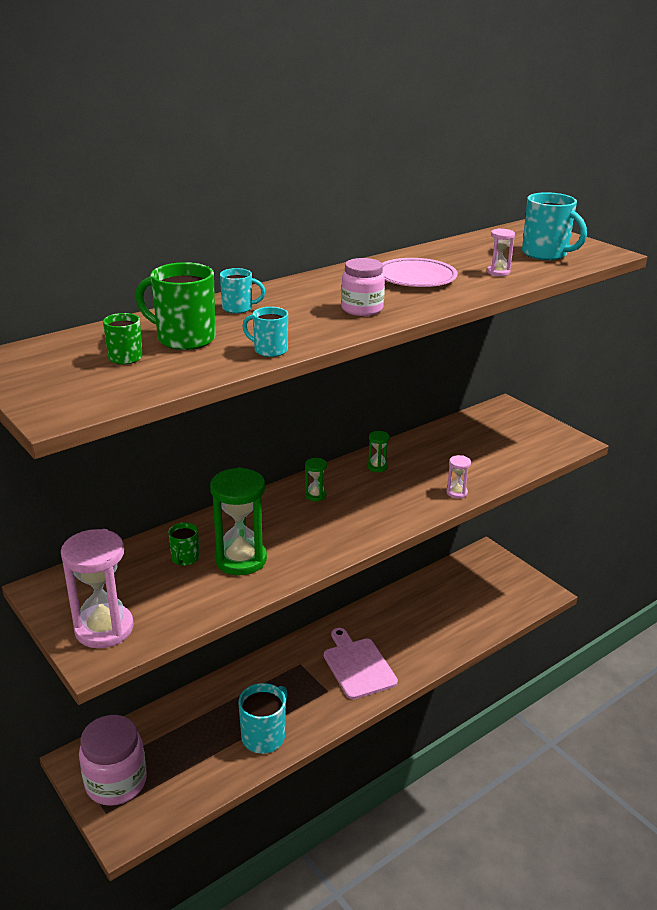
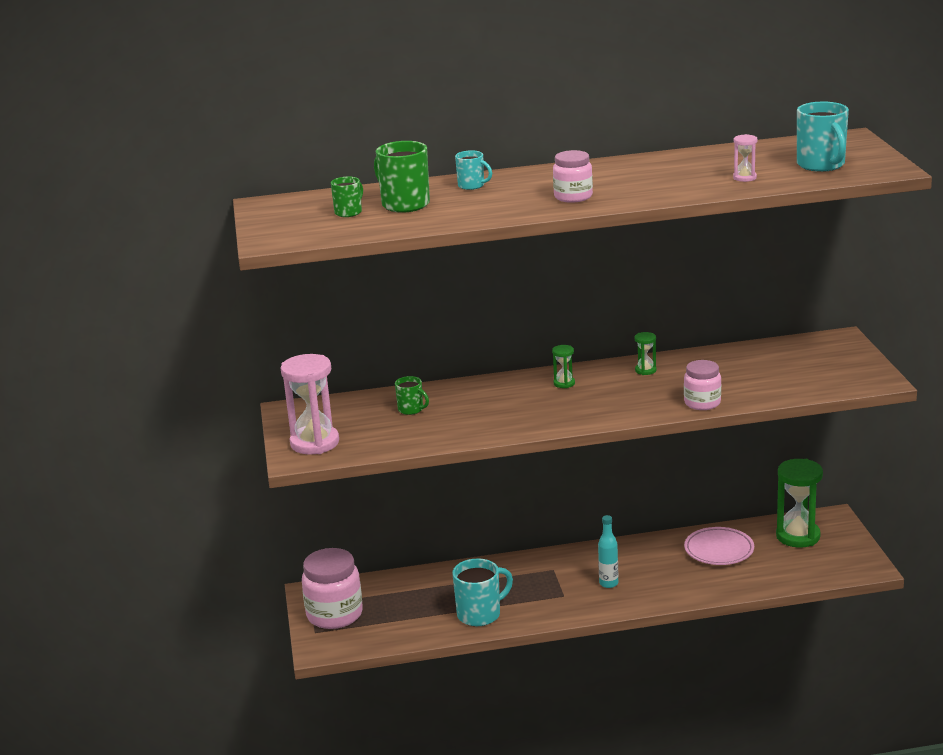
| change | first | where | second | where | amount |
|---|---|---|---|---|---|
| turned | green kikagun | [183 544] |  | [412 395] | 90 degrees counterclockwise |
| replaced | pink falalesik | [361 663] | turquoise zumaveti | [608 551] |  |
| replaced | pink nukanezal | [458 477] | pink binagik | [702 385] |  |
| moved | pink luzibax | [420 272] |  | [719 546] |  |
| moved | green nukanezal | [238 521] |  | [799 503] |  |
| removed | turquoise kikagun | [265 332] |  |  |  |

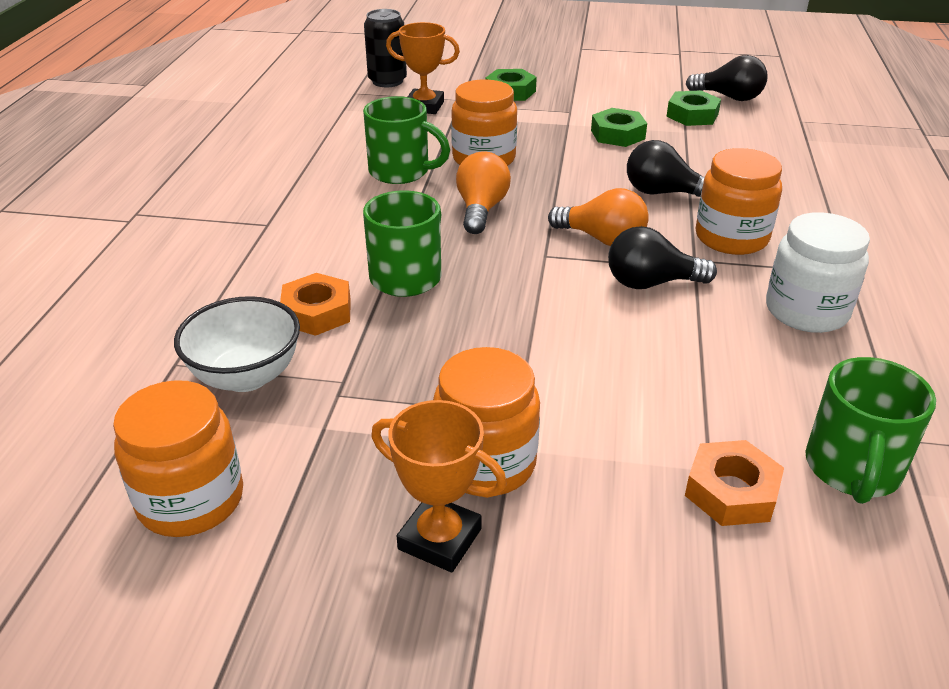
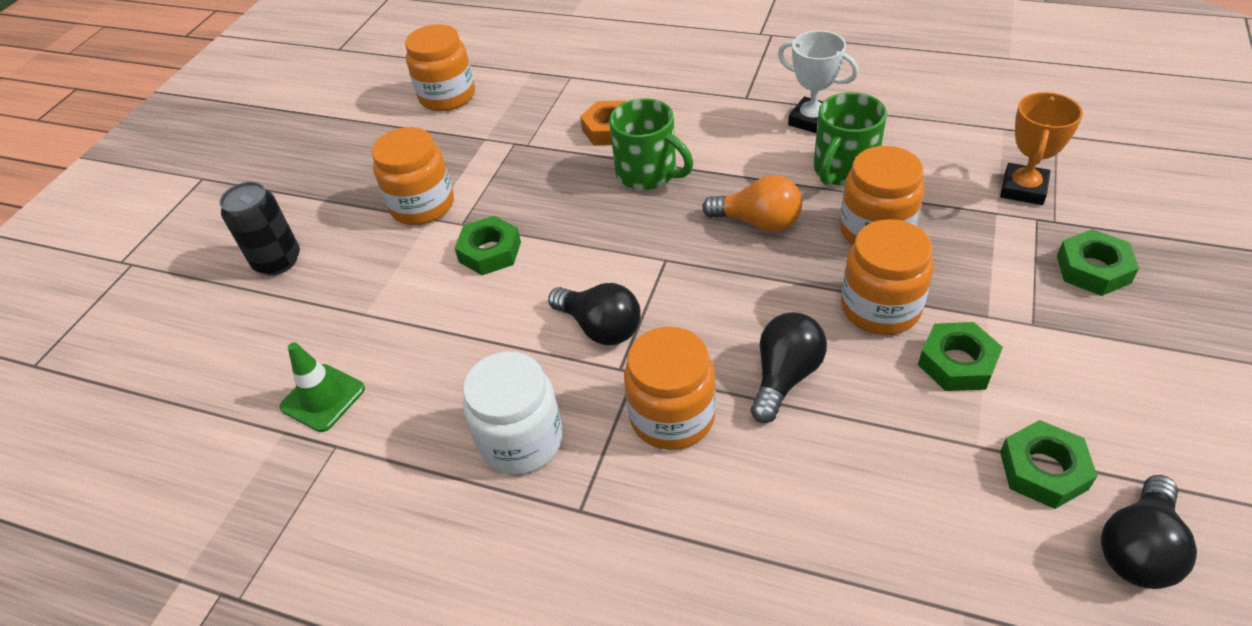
| change | first | where | second | where | amount |
|---|---|---|---|---|---|
| moved | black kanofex | [385 48] |  | [260 228] |  |
| replaced | green kikagun | [870 430] | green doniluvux | [322 387] |  |
| added |  |  | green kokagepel | [487 245] |  |
| turned | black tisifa | [662 257] |  | [594 314] | 120 degrees clockwise |
| added |  |  | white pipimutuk | [818 81] |  |
| added |  |  | orange binagik | [887 277] |  |
| removed | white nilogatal | [237 344] |  |  |  |
| removed | orange pipimutuk | [439 486] |  |  |  |
| removed | orange tisifa | [598 217] |  |  |  |
| removed | orange kokagepel | [734 483] |  |  |  |

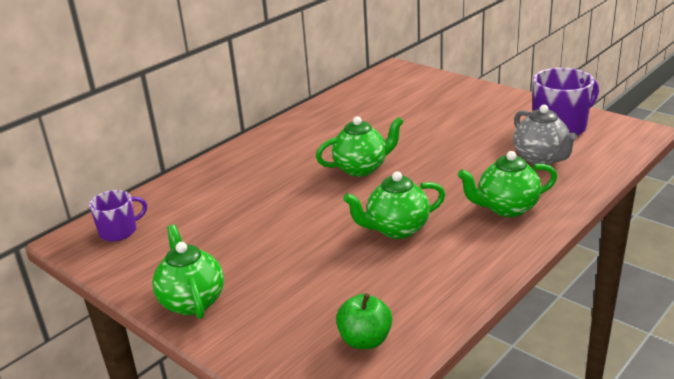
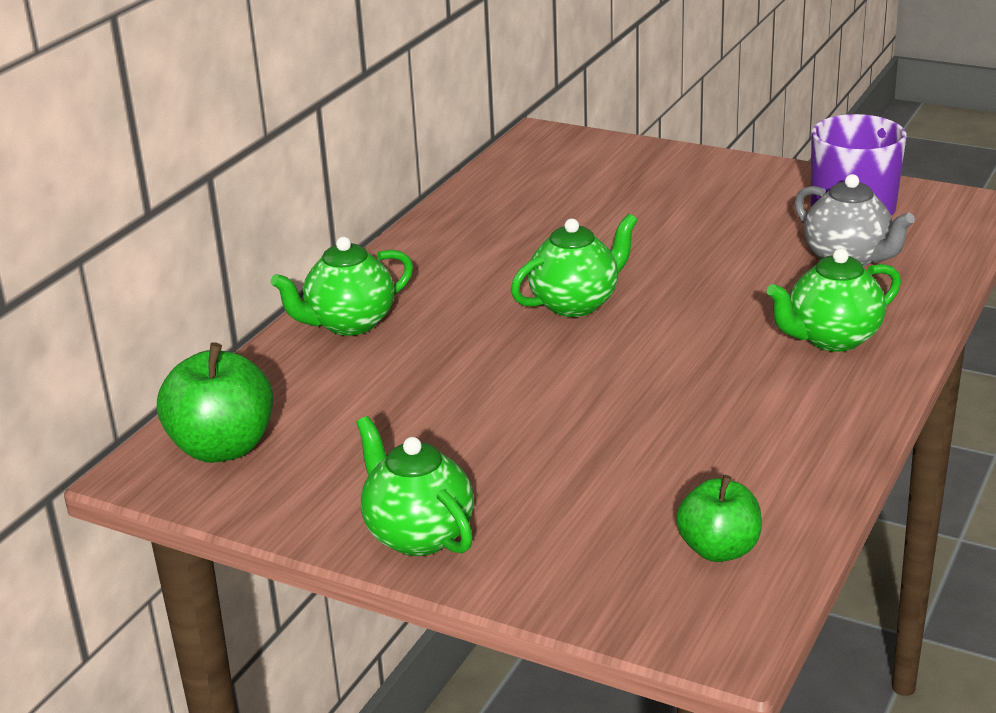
| change | first | where | second | where | amount |
|---|---|---|---|---|---|
| replaced | purple kikagun | [118 216] | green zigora | [215 402] |  |
| moved | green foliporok | [394 205] |  | [342 286] |  |

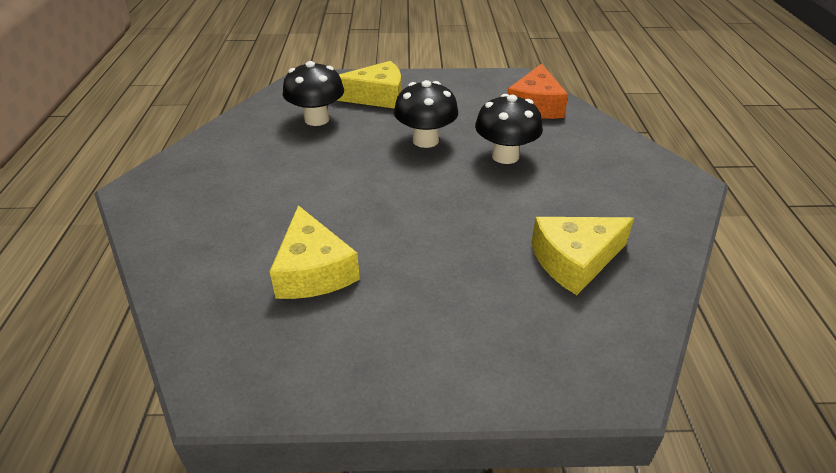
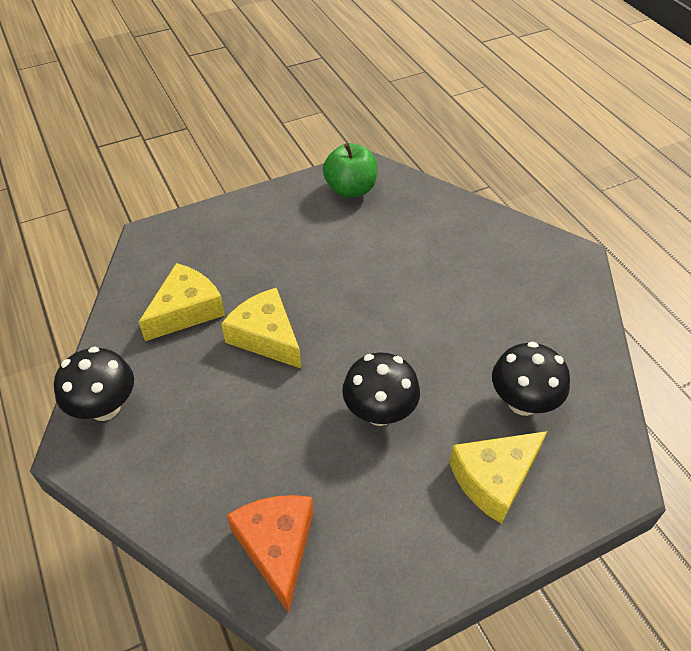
| change | first | where | second | where | amount |
|---|---|---|---|---|---|
| moved | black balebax | [509 129] |  | [94 384] |  |
| moved | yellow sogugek | [315 252] |  | [261 328] |  |
| added |  |  | green zigora | [350 170] |  |

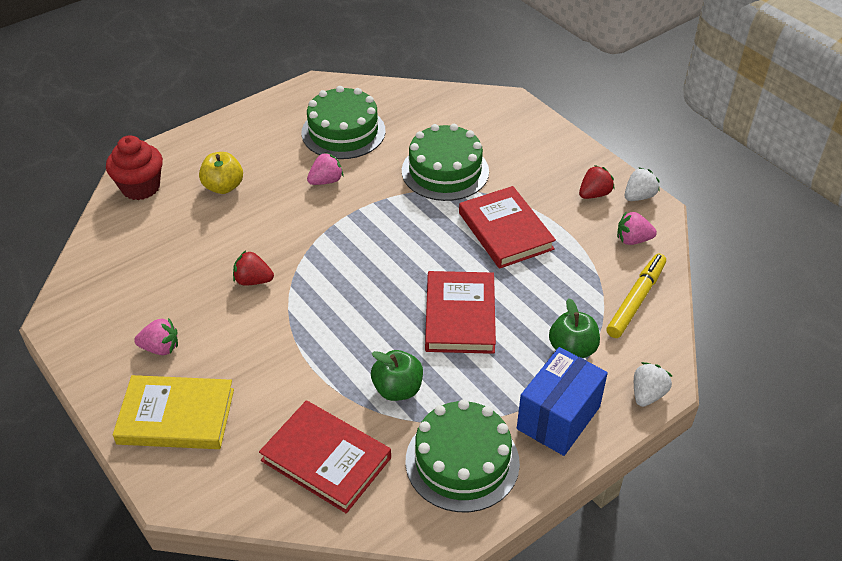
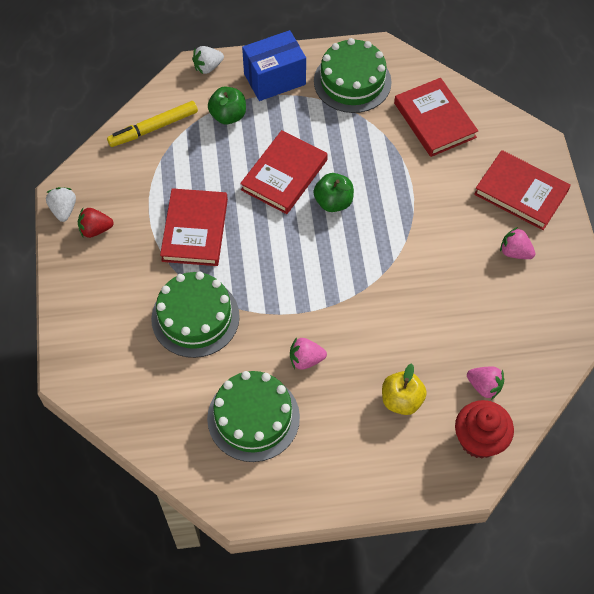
| change | first | where | second | where | amount |
|---|---|---|---|---|---|
| turned | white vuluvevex | [642 184] |  | [61 204] | 90 degrees clockwise |
| moved | green zigora | [397 375] |  | [333 192] |  |
| moved | pink vuluvevex | [637 228] |  | [485 383] |  |
| recoloured | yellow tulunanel | [173 412] | red tulunanel | [522 190] |  |
| removed | red vuluvevex | [253 268] |  |  |  |

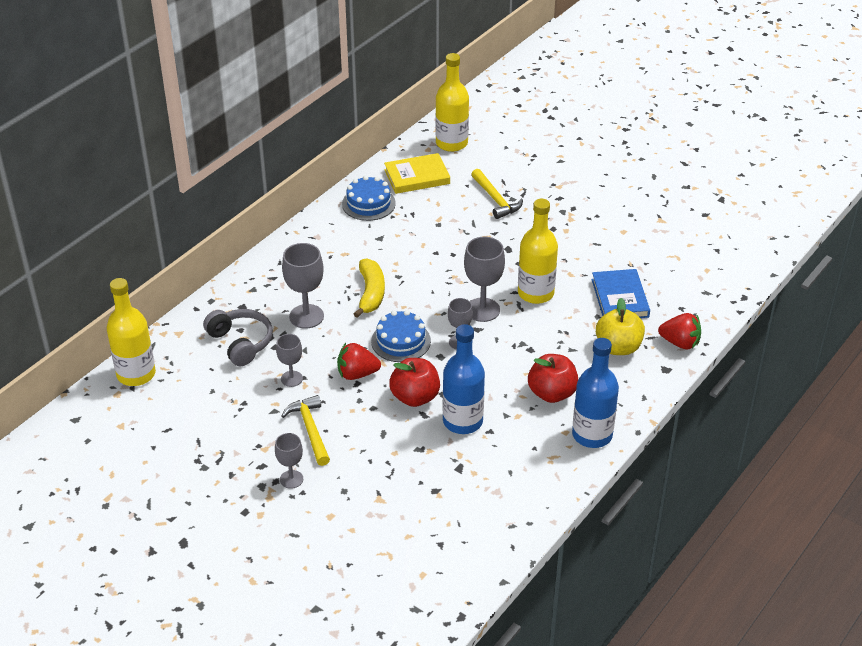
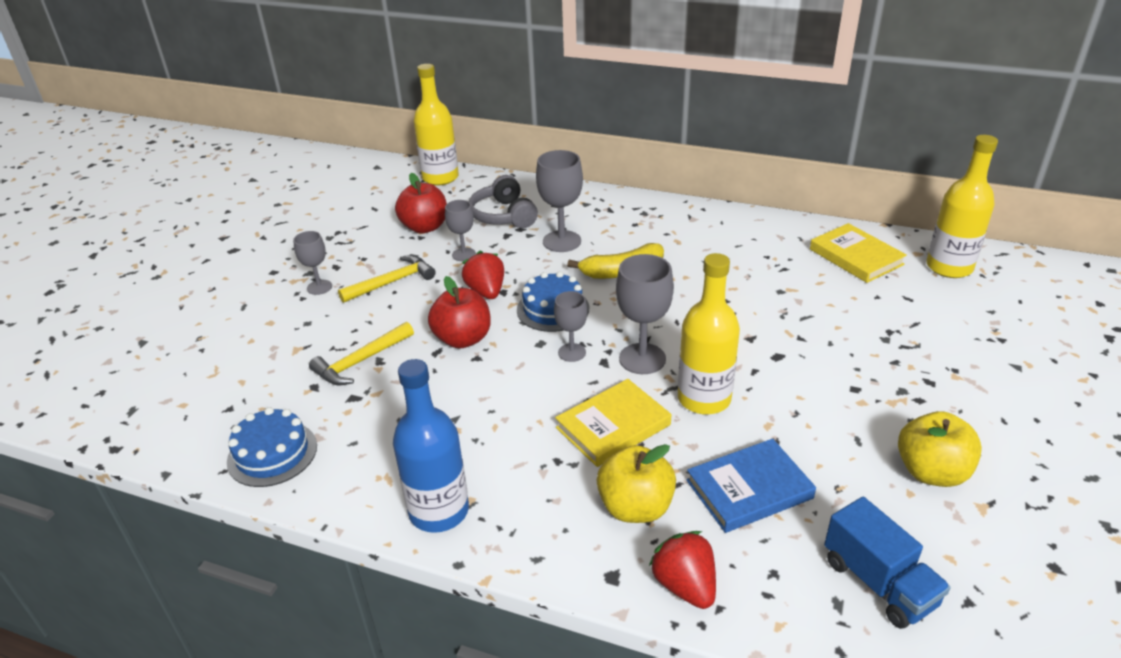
| change | first | where | second | where | amount |
|---|---|---|---|---|---|
| moved | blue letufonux | [369 198] |  | [272 447] |  |
| moved | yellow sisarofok | [497 194] |  | [361 353] |  |
| moved | red zigora | [553 378] |  | [421 203] |  |
| turned | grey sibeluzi | [238 337] |  | [503 201] | 120 degrees clockwise |
| added |  |  | yellow tulunanel | [613 423] |  |
| turned | red vuluvevex | [679 331] |  | [682 570] | 150 degrees clockwise |
| added |  |  | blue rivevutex | [887 563] |  |
| added |  |  | yellow zigora | [940 449] |  |
| removed | blue zumaveti | [464 379] |  |  |  |

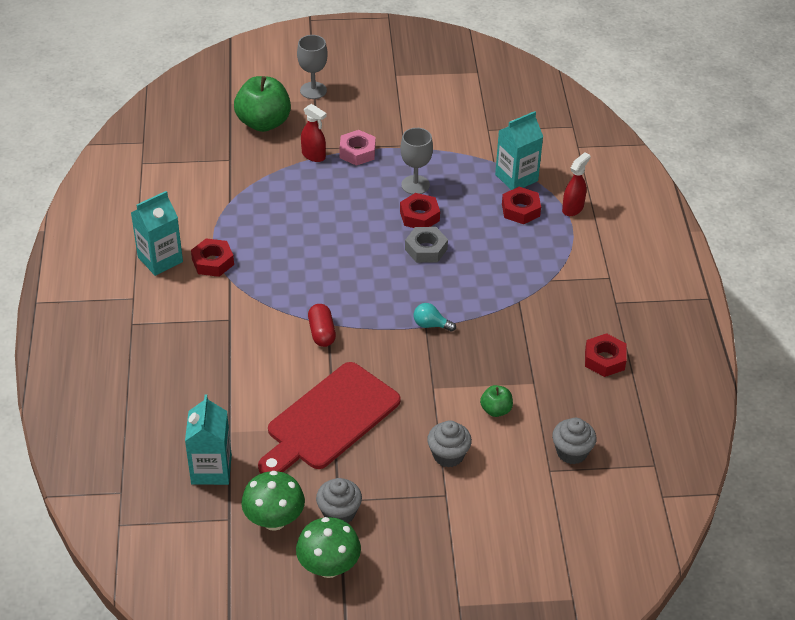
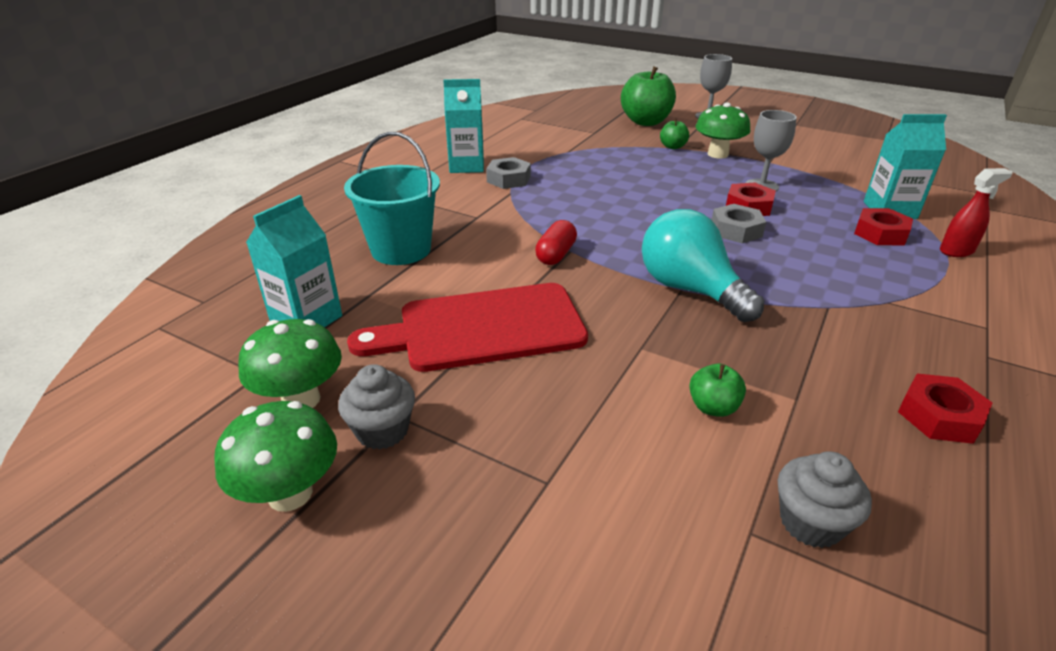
| change | first | where | second | where | amount |
|---|---|---|---|---|---|
| added |  |  | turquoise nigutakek | [392 198] |  |
| recoloured | red kokagepel | [212 257] | grey kokagepel | [508 173] |  |
| resized | turquoise tisifa | [435 317] |  | [703 265] | x2.29 |
| replaced | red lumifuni | [314 133] | green zigora | [674 134] |  |
| replaced | pink kokagepel | [357 148] | green balebax | [723 130] |  |
| removed | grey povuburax | [449 444] |  |  |  |

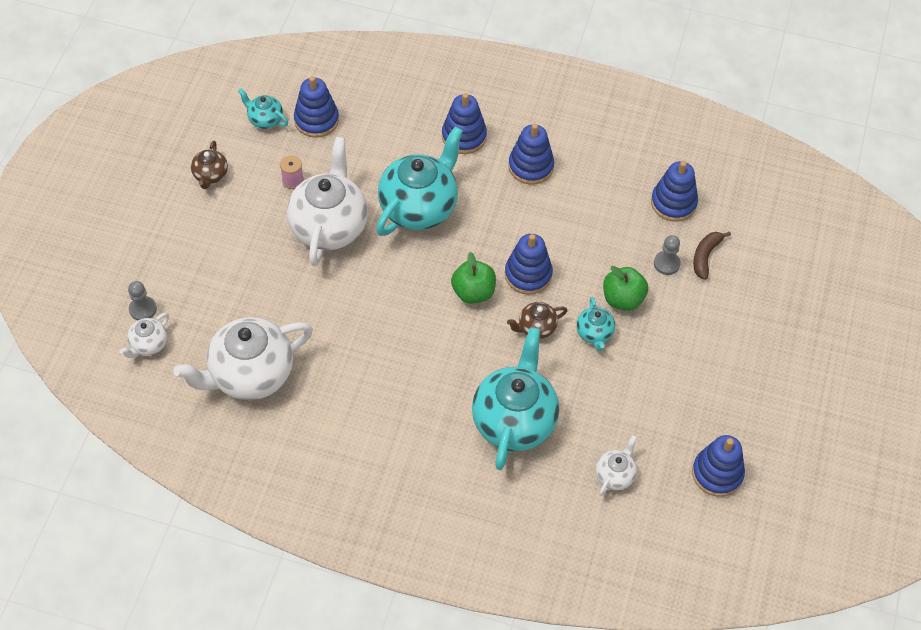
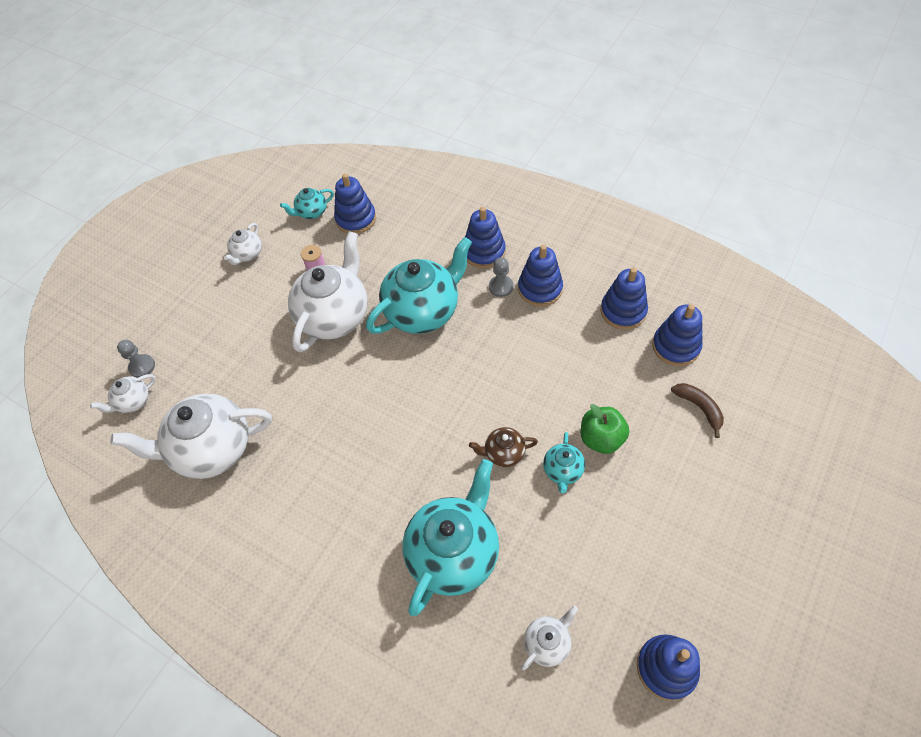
| change | first | where | second | where | amount |
|---|---|---|---|---|---|
| recoloured | brown foliporok | [209 165] | white foliporok | [243 244] |  |
| turned | turquoise foliporok | [263 108] |  | [307 203] | 75 degrees counterclockwise |
| moved | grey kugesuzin | [667 255] |  | [501 277] |  |
| moved | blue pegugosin | [529 264] |  | [624 299] |  |
| turned | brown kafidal | [712 256] |  | [697 410] | 105 degrees clockwise |
| removed | green zigora | [473 278] |  |  |  |

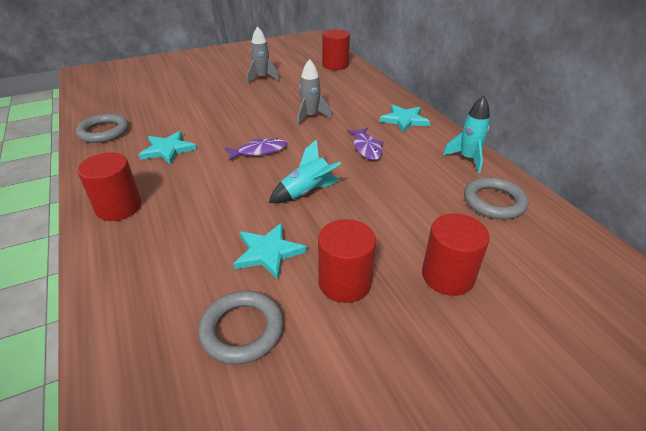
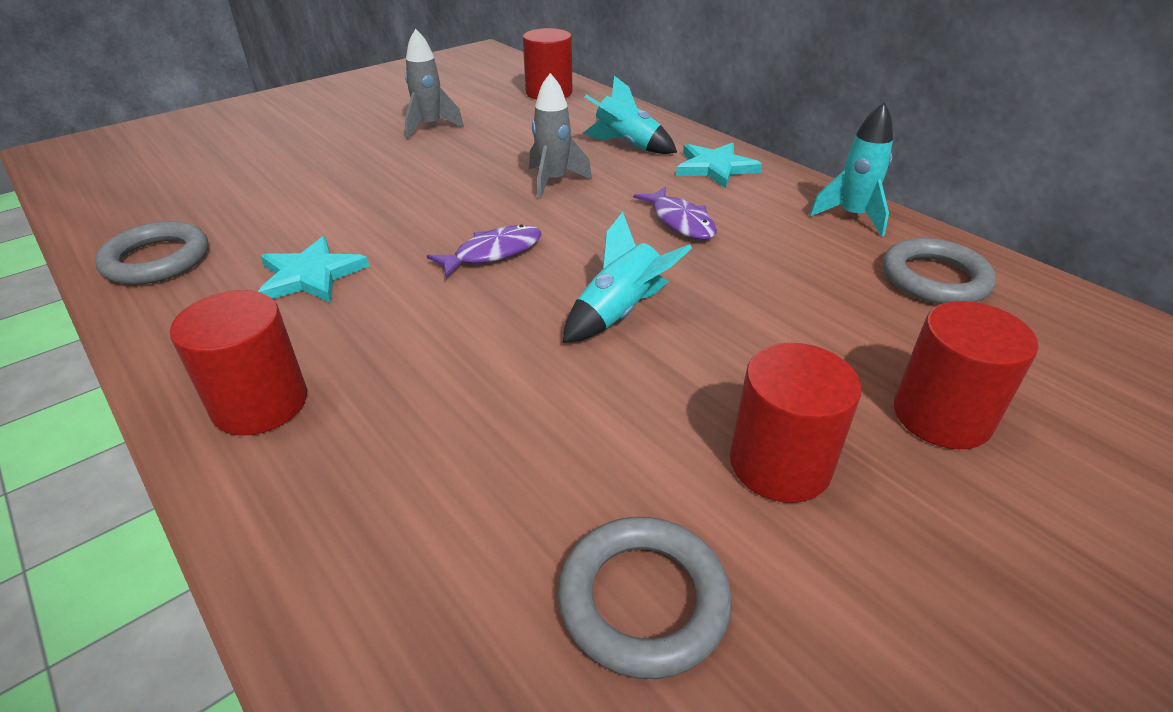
| change | first | where | second | where | amount |
|---|---|---|---|---|---|
| added |  |  | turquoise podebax | [630 115] |  |
| removed | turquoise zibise | [270 251] |  |  |  |

